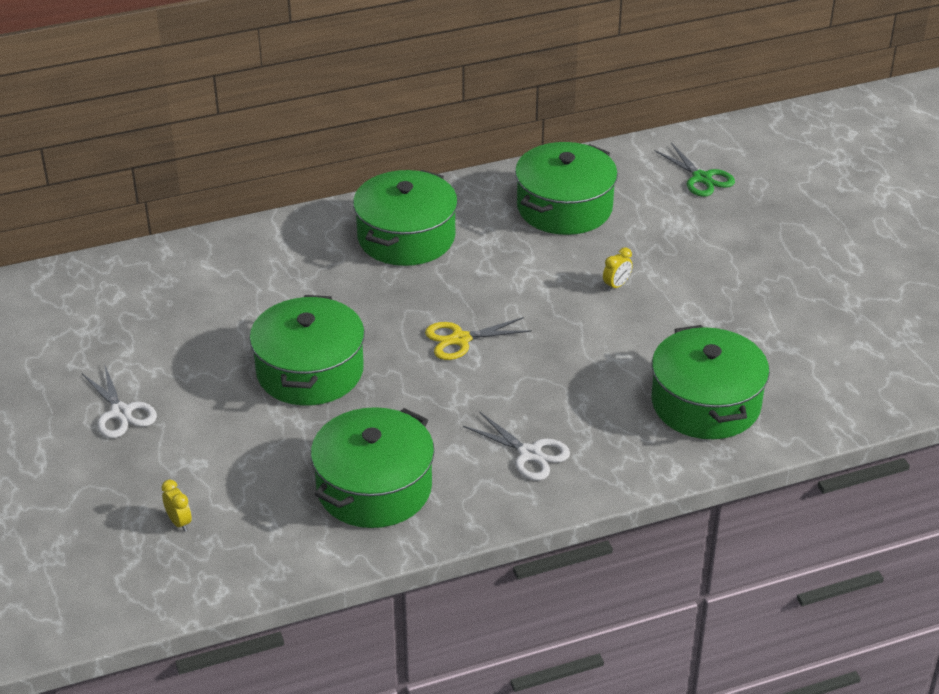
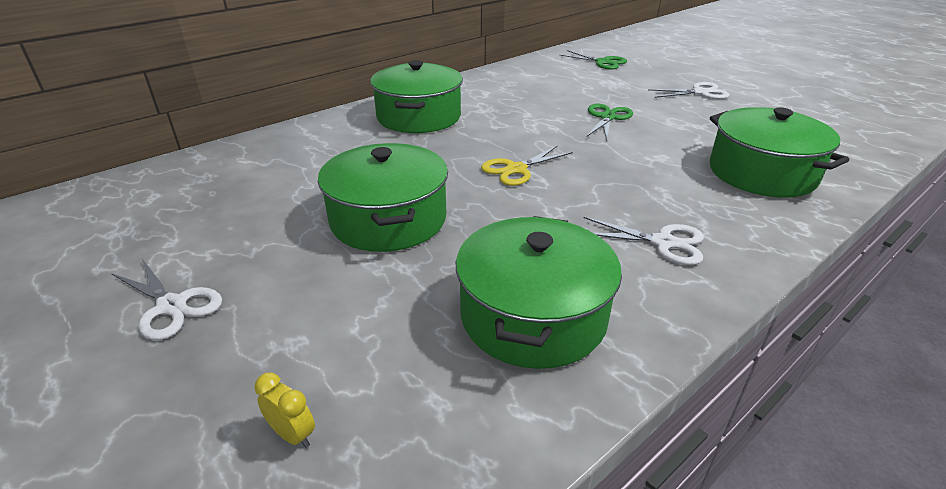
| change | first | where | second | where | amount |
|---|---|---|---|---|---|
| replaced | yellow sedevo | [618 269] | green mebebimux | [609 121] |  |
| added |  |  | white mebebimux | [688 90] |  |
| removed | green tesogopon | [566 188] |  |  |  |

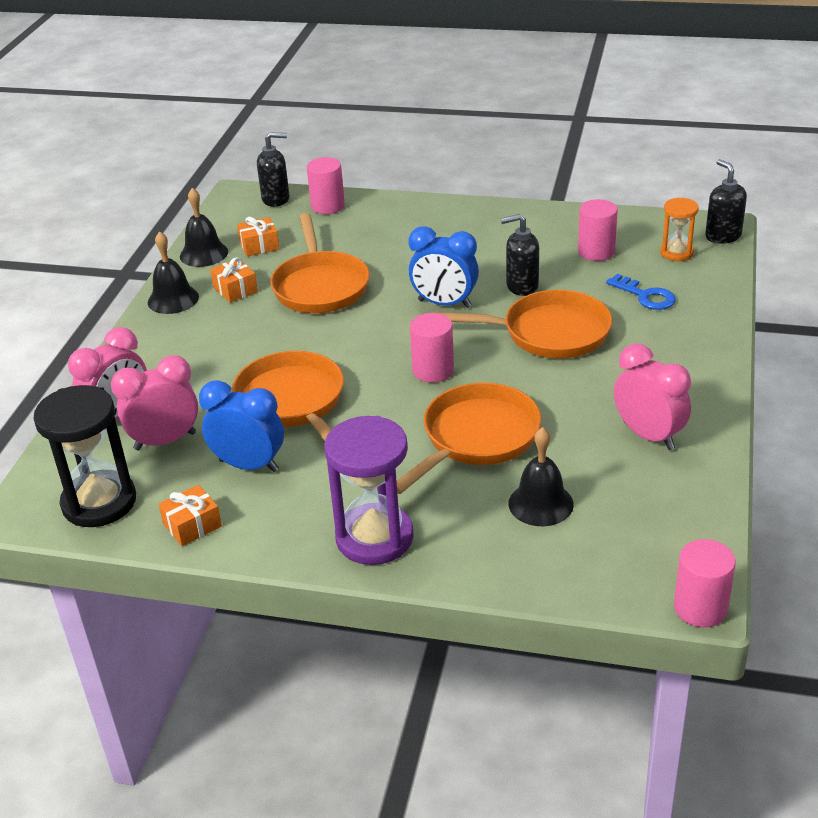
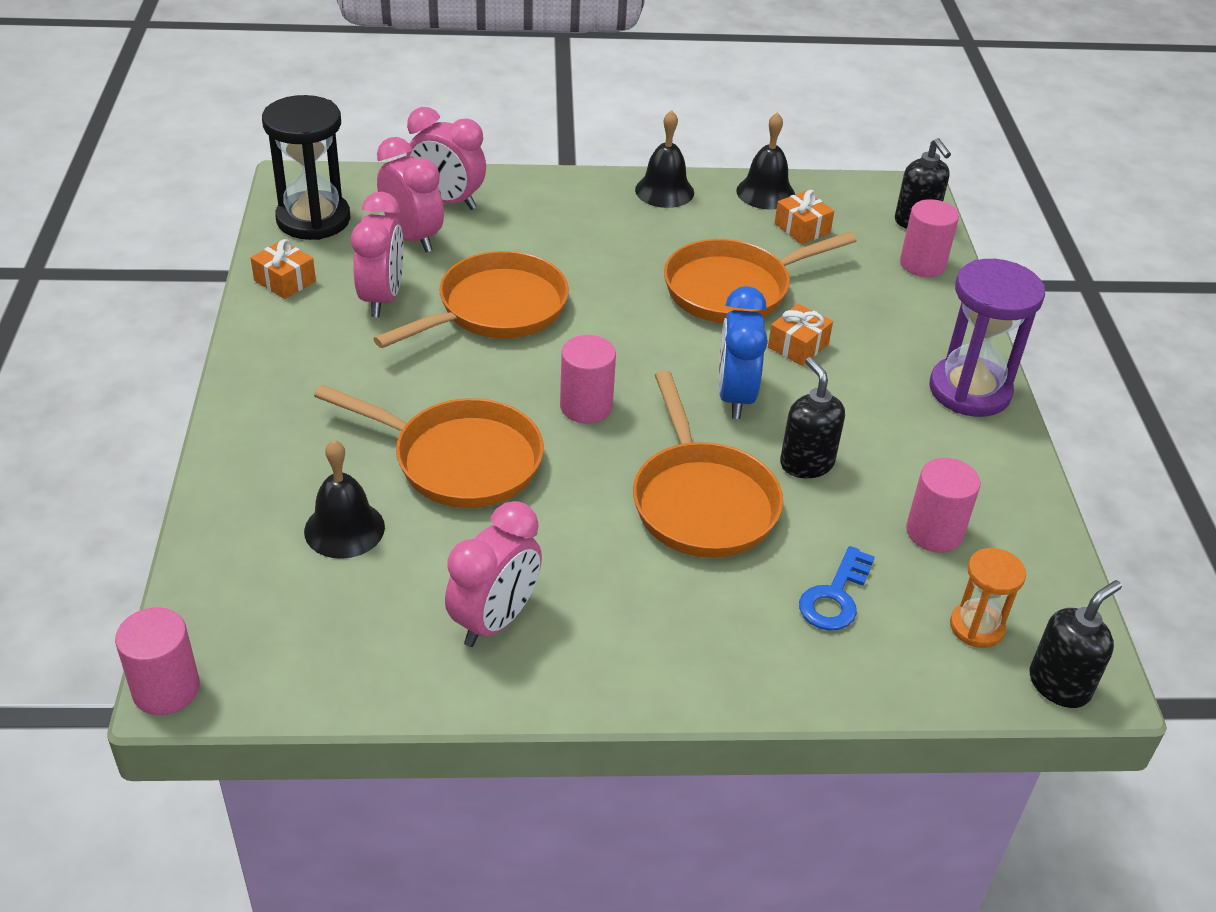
| change | first | where | second | where | amount |
|---|---|---|---|---|---|
| recoloured | blue sedevo | [241 426] | pink sedevo | [377 254] |  |
| moved | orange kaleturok | [234 280] |  | [800 334] |  |
| moved | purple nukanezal | [369 490] |  | [987 338] |  |

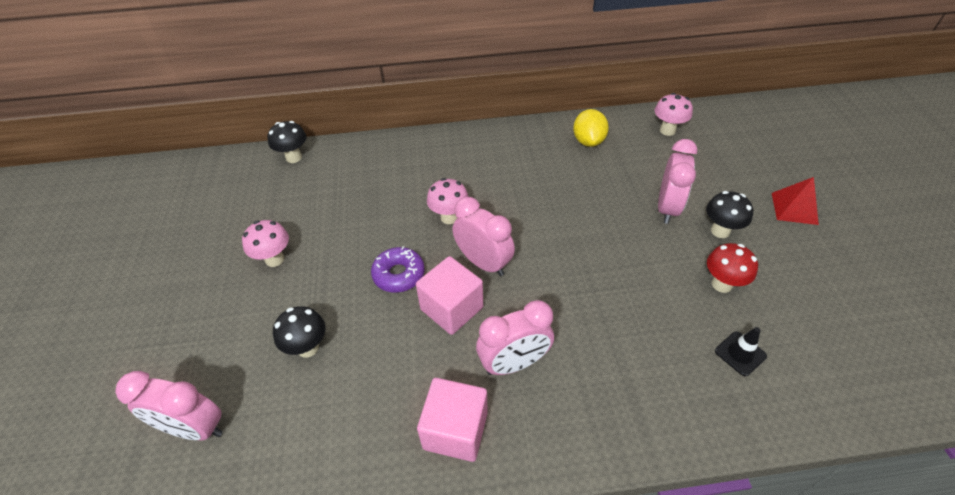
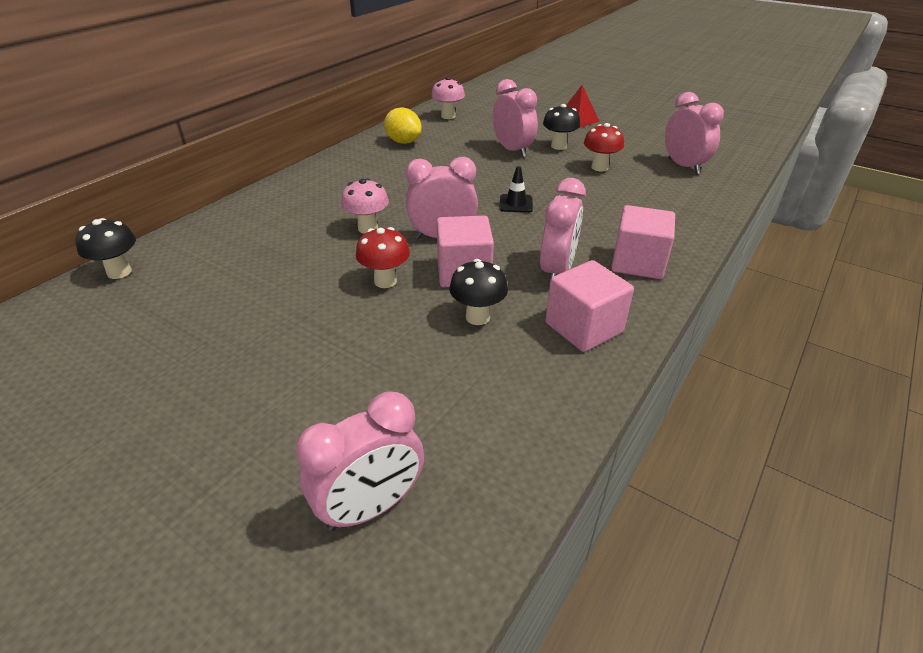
| change | first | where | second | where | amount |
|---|---|---|---|---|---|
| replaced | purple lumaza | [398 269] | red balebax | [383 257] |  |
| moved | black balebax | [299 332] |  | [478 292] |  |
| moved | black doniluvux | [741 351] |  | [516 189] |  |
| added |  |  | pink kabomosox | [643 242] |  |
| added |  |  | pink sedevo | [694 133] |  |
| removed | pink balebax | [265 243] |  |  |  |

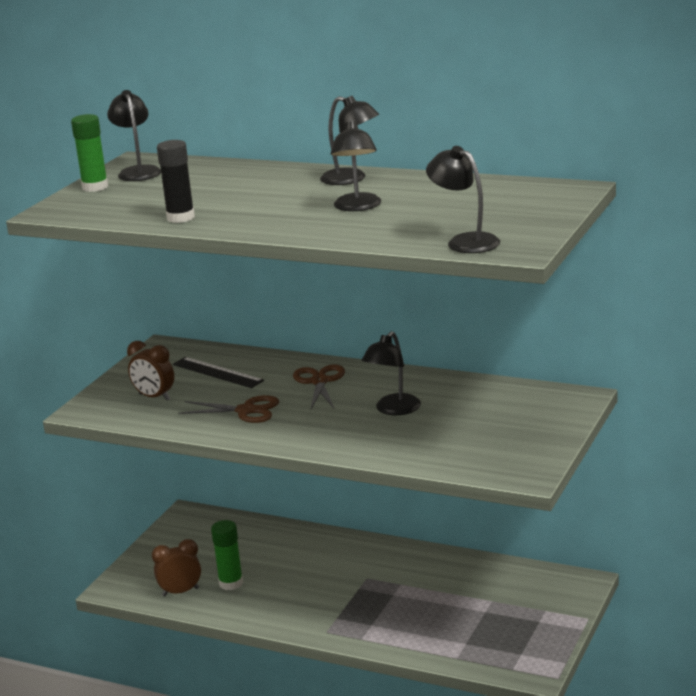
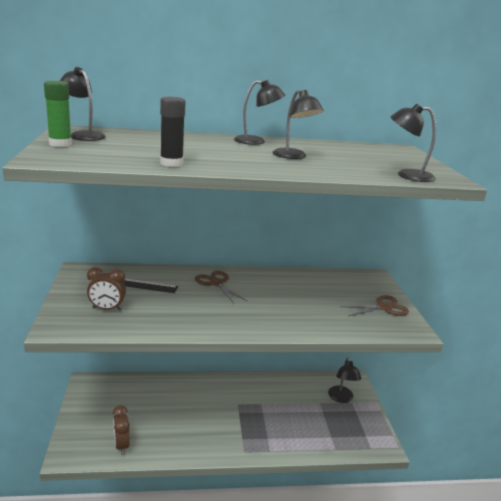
| change | first | where | second | where | amount |
|---|---|---|---|---|---|
| turned | brown sedevo | [176 567] |  | [121 430] | 60 degrees counterclockwise |
| moved | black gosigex | [391 373] |  | [344 380] |  |
| moved | brown mebebimux | [228 409] |  | [374 305] |  |
| removed | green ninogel | [227 555] |  |  |  |

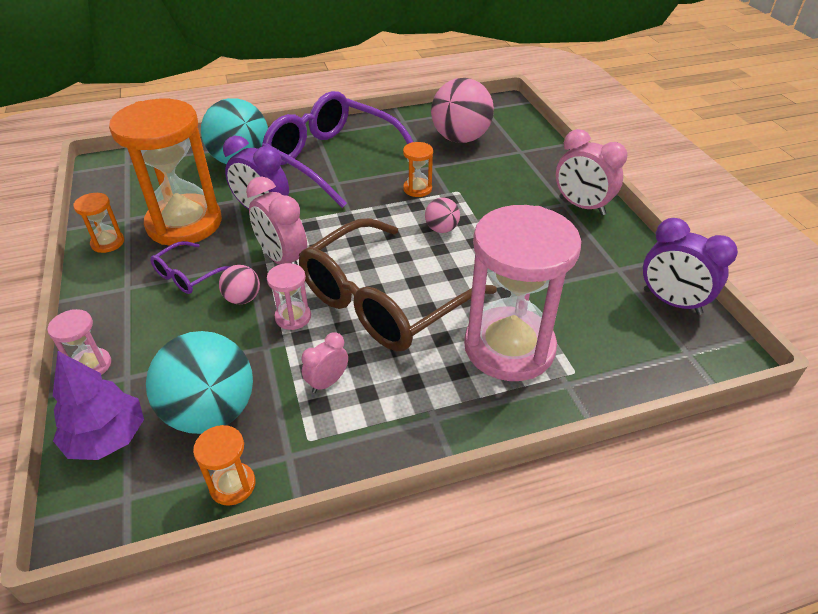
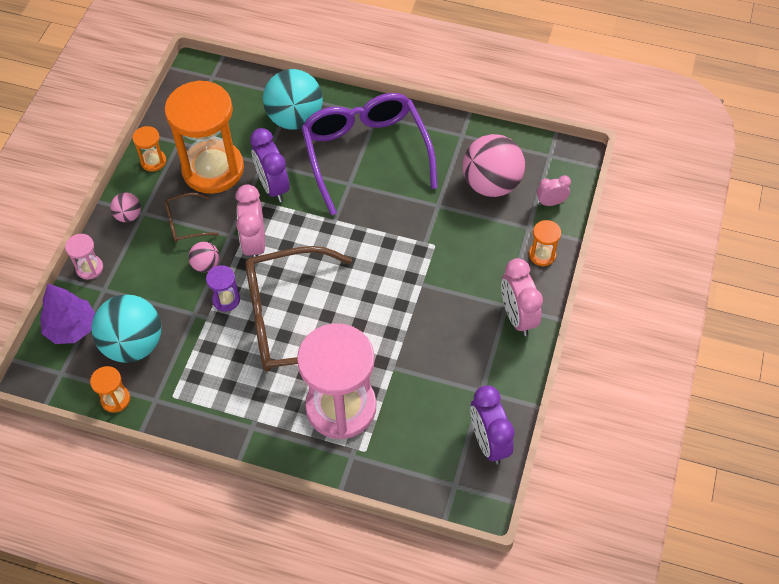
| change | first | where | second | where | amount |
|---|---|---|---|---|---|
| moved | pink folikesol | [442 215] |  | [125 207] |  |
| recoloured | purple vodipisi | [190 267] | brown vodipisi | [191 218] |  |
| recoloured | pink nukanezal | [289 296] | purple nukanezal | [223 288] |  |
| moved | orange nukanezal | [418 169] |  | [545 243] |  |
| moved | pink sedevo | [324 362] |  | [554 190] |  |

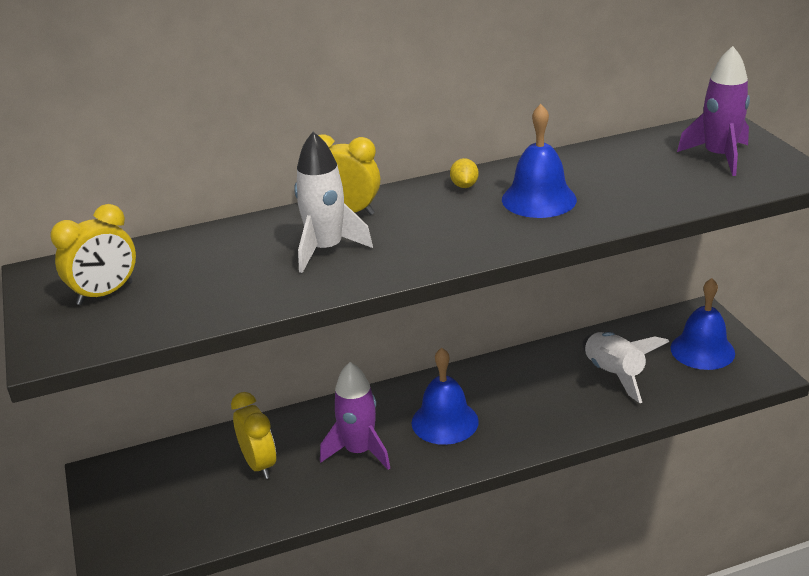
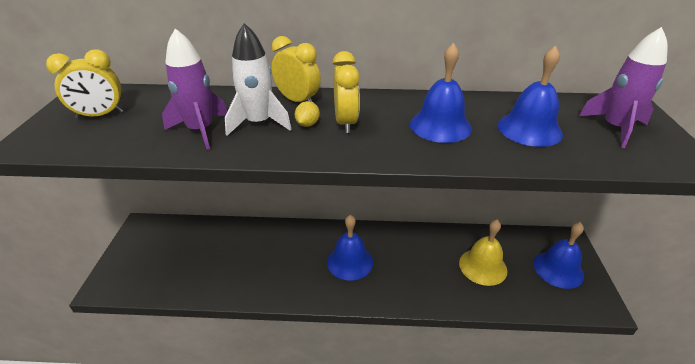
| change | first | where | second | where | amount |
|---|---|---|---|---|---|
| moved | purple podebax | [355 416] |  | [194 88] |  |
| moved | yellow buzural | [464 173] |  | [307 114] |  |
| moved | yellow sedevo | [253 435] |  | [346 92] |  |
| replaced | white podebax | [625 367] | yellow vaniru | [483 253] |  |
| added |  |  | blue vaniru | [530 96] |  |

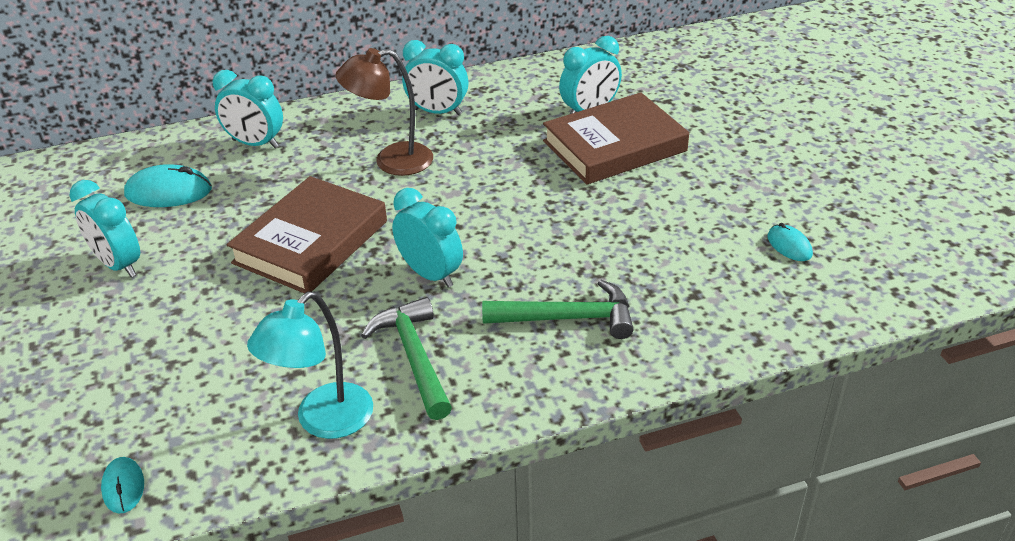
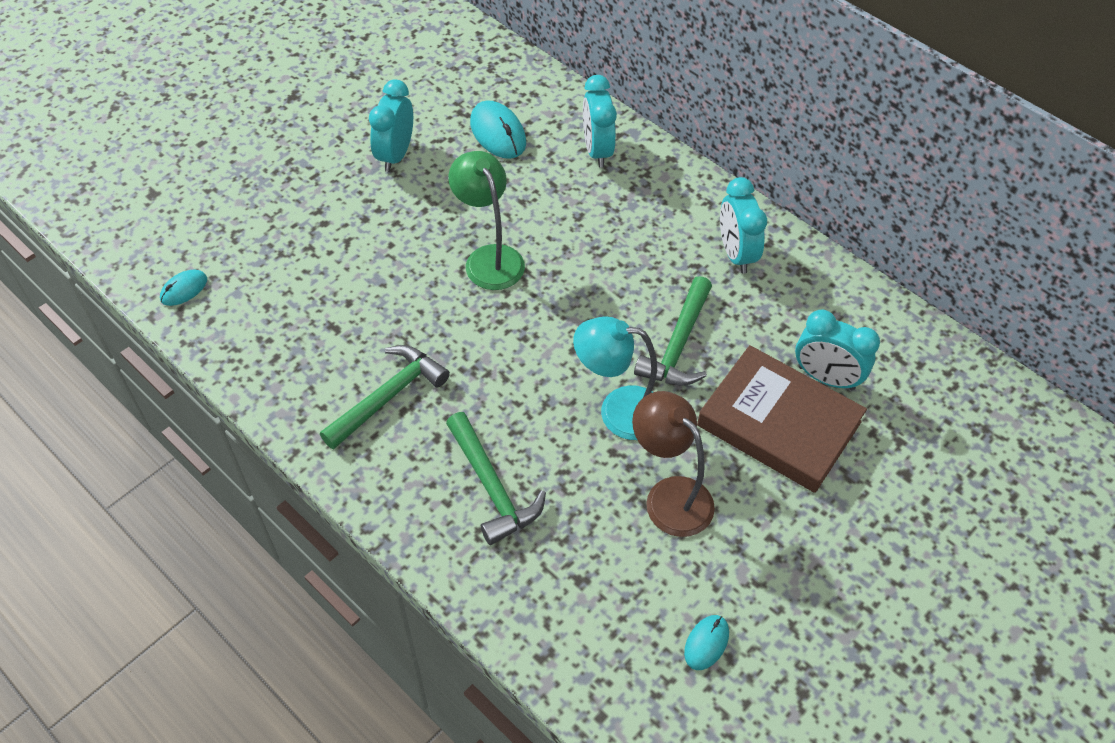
| change | first | where | second | where | amount |
|---|---|---|---|---|---|
| replaced | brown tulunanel | [307 235] | green gosigex | [486 220] |  |
| moved | turquoise gosigex | [310 365] |  | [615 378] |  |
| moved | brown gosigex | [384 112] |  | [673 464] |  |
| added |  |  | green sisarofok | [673 331] |  |
| removed | turquoise sedevo | [427 238] |  |  |  |

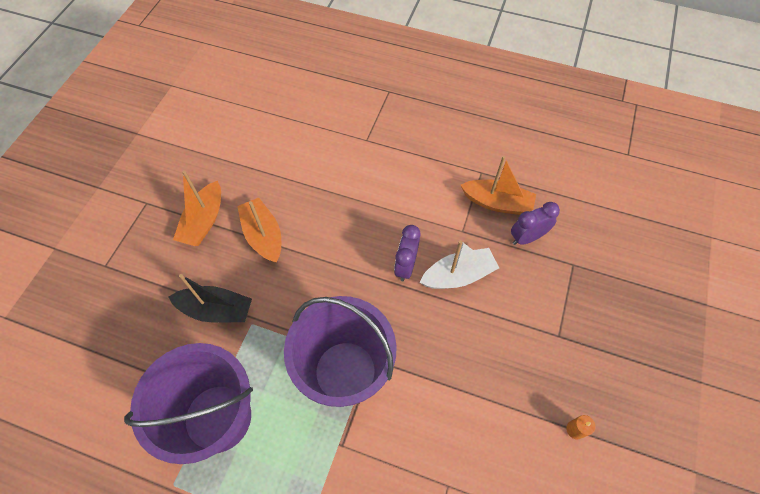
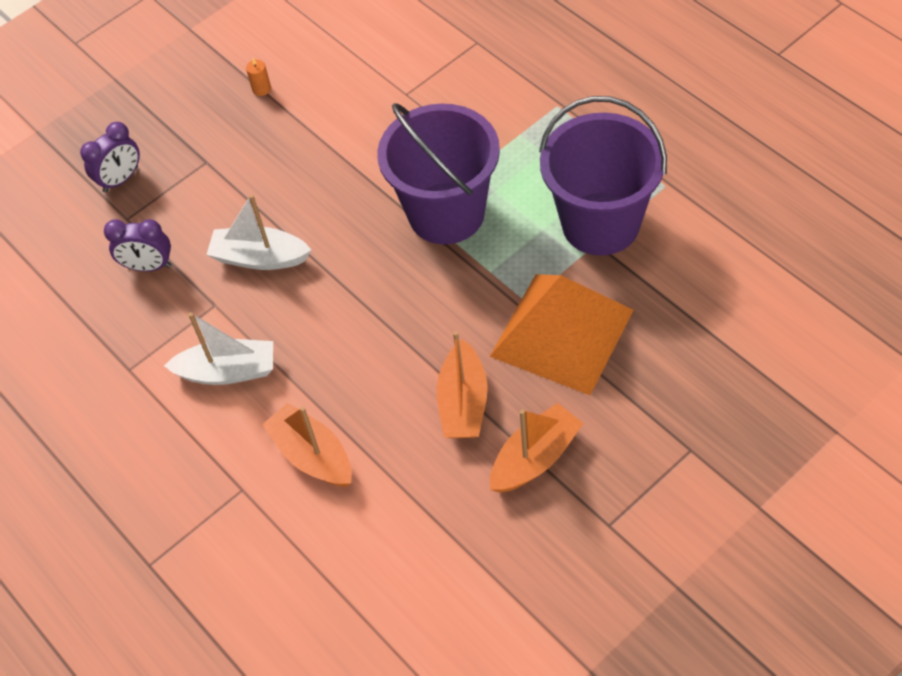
| change | first | where | second | where | amount |
|---|---|---|---|---|---|
| moved | purple sedevo | [407 253] |  | [110 157] |  |
| added |  |  | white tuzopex | [218 348] |  |
| moved | orange tuzopex | [498 185] |  | [307 445] |  |
| replaced | black tuzopex | [210 298] | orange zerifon | [562 334] |  |

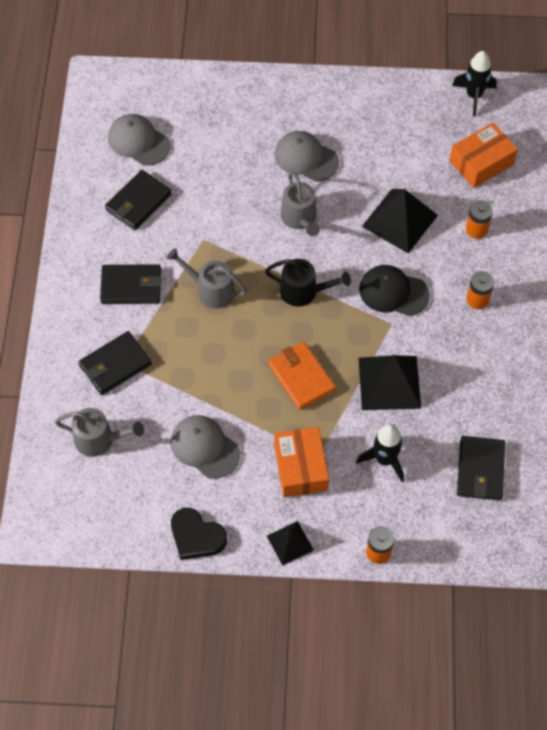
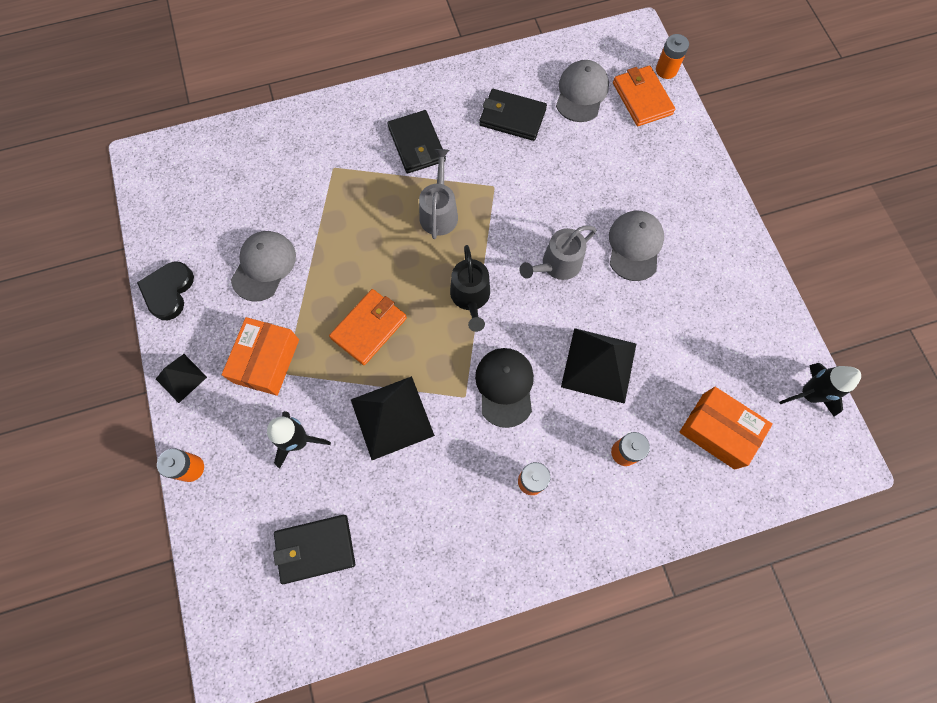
| change | first | where | second | where | amount |
|---|---|---|---|---|---|
| turned | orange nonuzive | [301 462] |  | [260 356] | 45 degrees counterclockwise |
| added |  |  | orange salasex | [644 95] |  |
| added |  |  | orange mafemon | [672 56] |  |
| removed | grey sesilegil | [99 432] |  |  |  |
| removed | black salasex | [115 363] |  |  |  |

